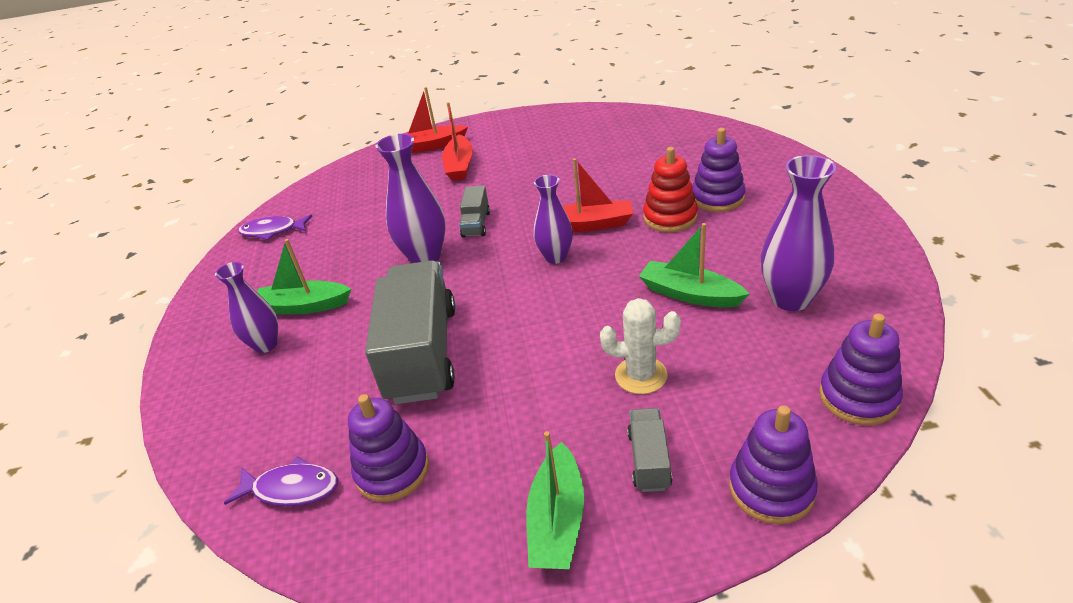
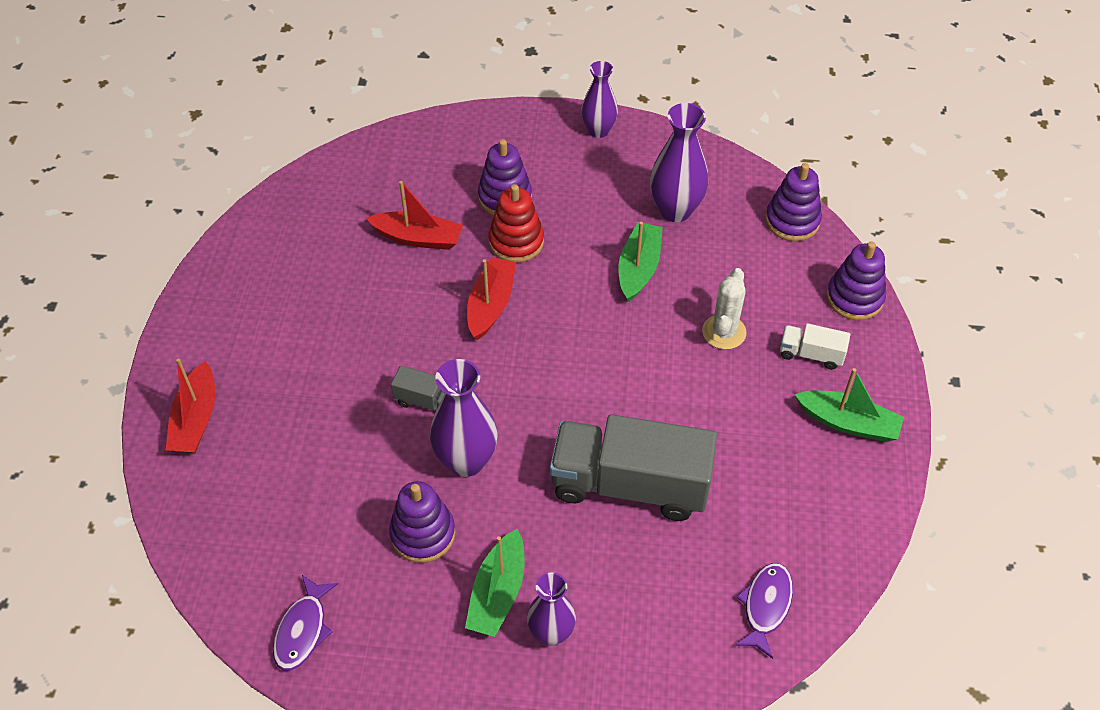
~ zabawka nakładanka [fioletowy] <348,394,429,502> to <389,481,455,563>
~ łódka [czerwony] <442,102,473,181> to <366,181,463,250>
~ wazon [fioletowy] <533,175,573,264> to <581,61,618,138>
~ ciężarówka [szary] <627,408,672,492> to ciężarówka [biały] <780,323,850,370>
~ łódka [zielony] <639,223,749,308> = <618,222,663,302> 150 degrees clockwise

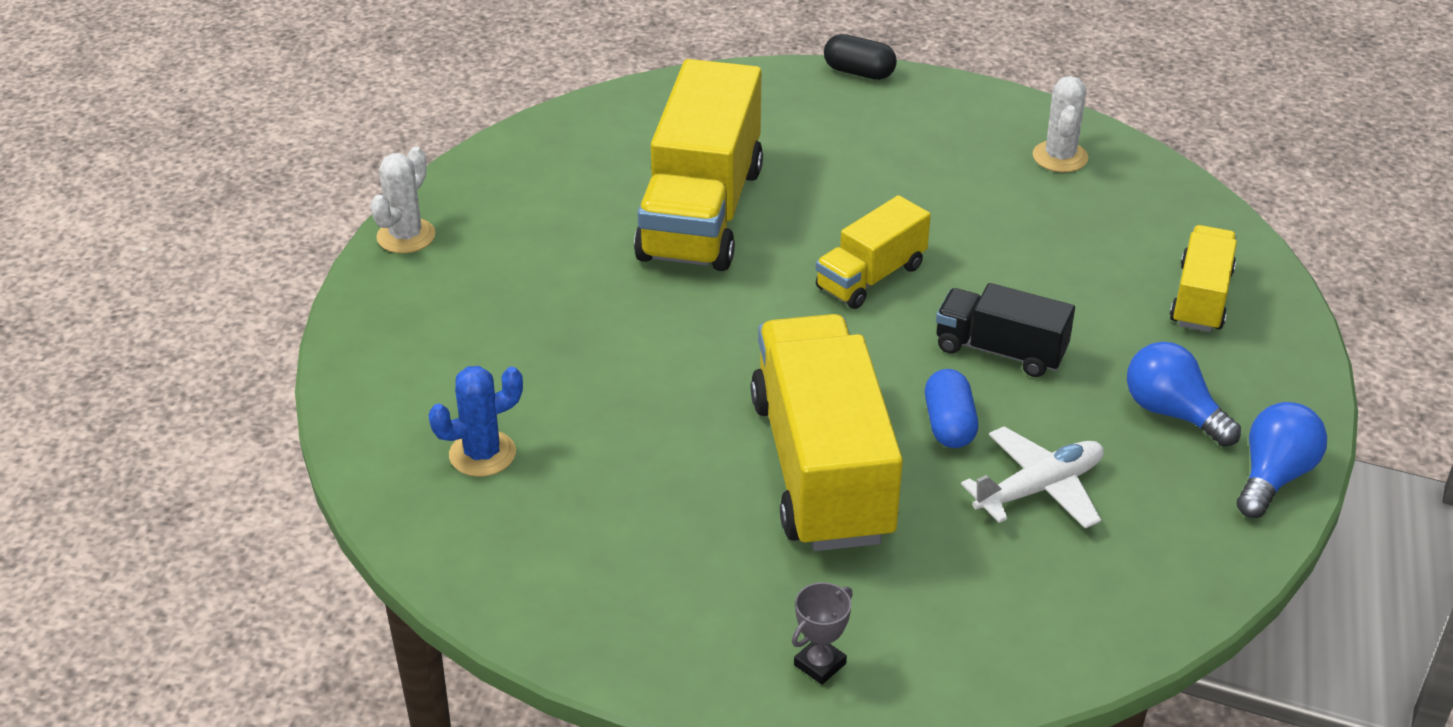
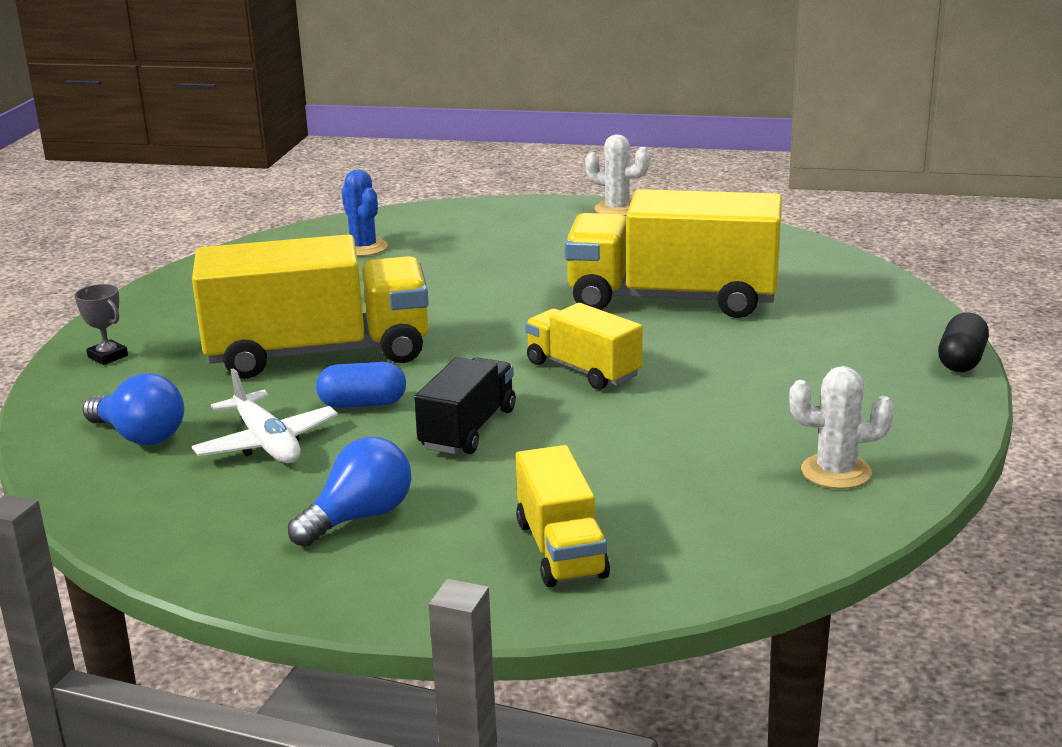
~ żarówka [niebieski] <1237,402,1327,518> to <82,373,184,445>
~ ciężarówka [żółty] <1170,225,1237,332> = <516,445,610,587> 60 degrees clockwise

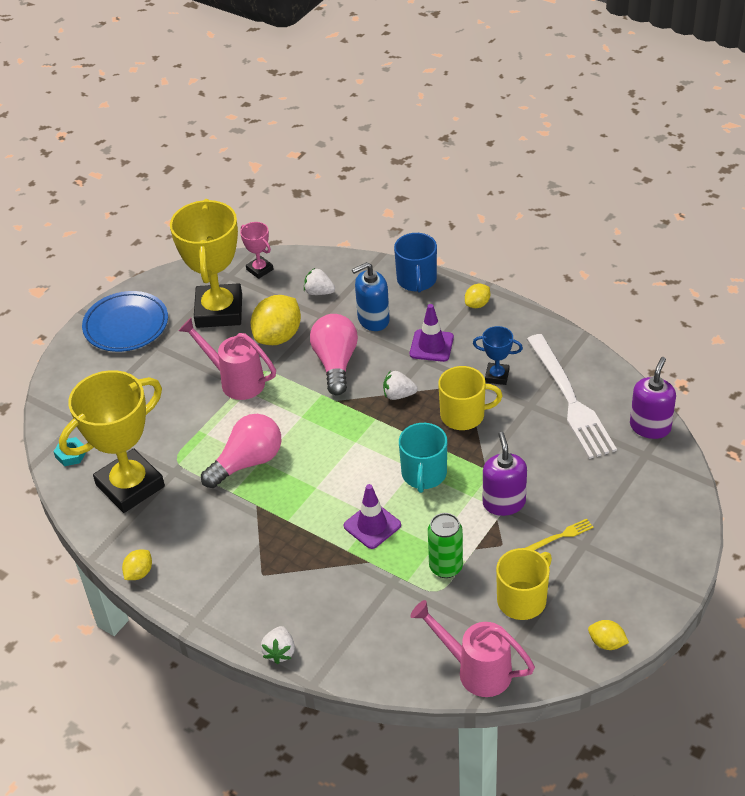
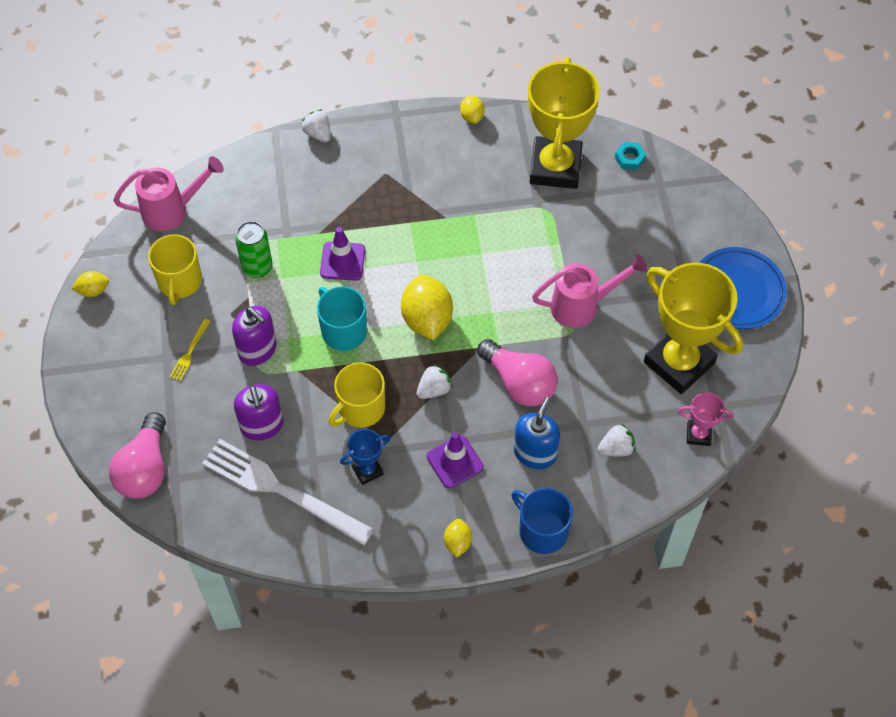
~ żarówka [różowy] <201,414,281,488> to <109,412,166,499>
~ cytryna [żółty] <251,295,301,345> to <401,275,453,340>
~ dozownik mydła [fioletowy] <630,357,676,439> to <234,384,283,440>

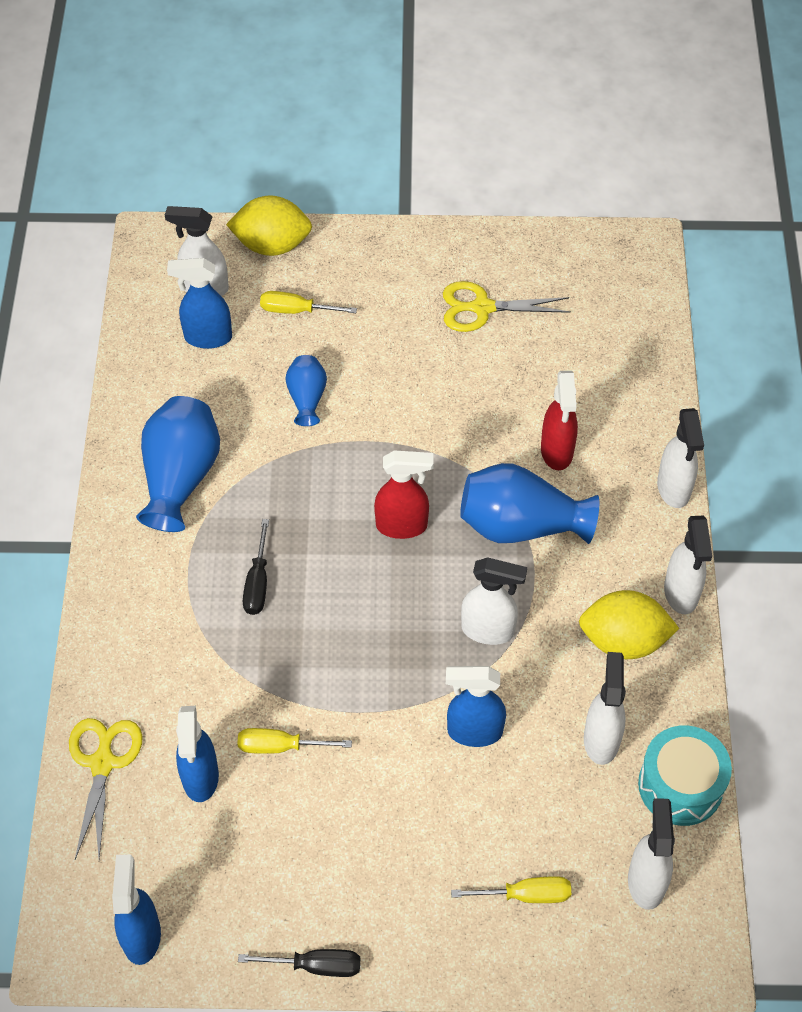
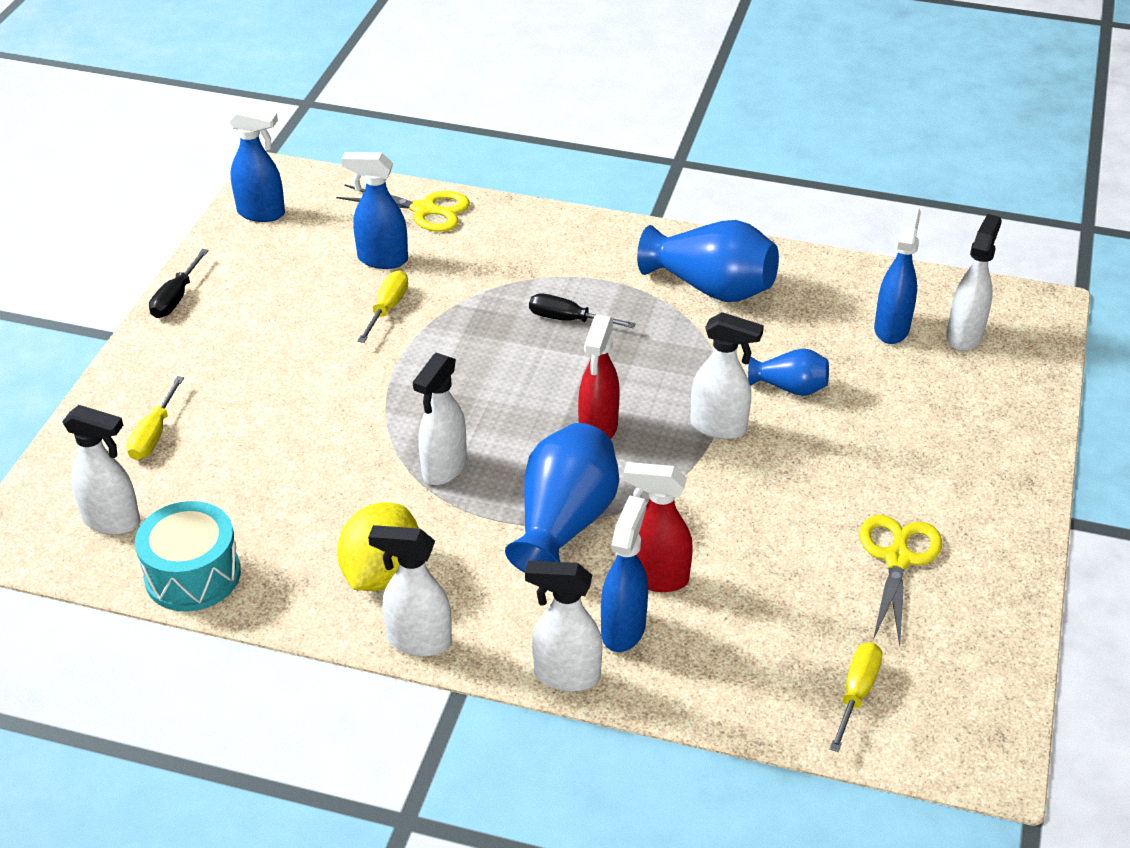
- cytryna [żółty] <226,195,312,256>
~ śrubokręt [żółty] <260,291,357,314> to <830,642,882,752>
~ spryskiwacz [niebieski] <446,666,506,747> to <601,495,648,652>
~ spryskiwacz [biały] <584,652,626,765> to <690,312,764,439>

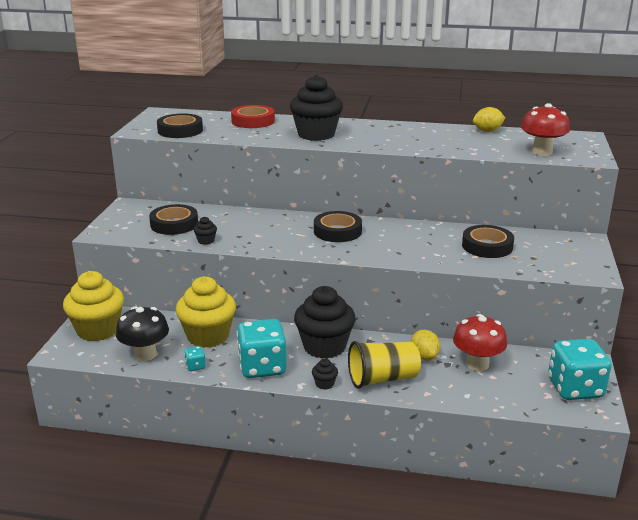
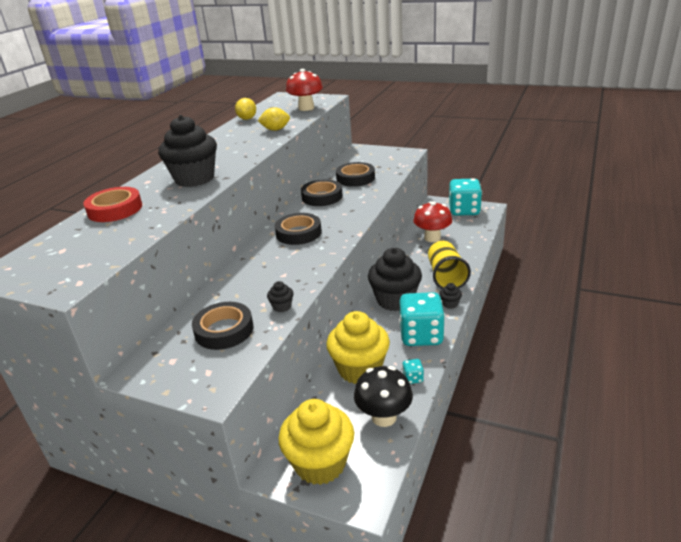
~ taśma klejąca [czarny] <157,113,203,138> to <301,179,343,206>
~ cytryna [żółty] <411,330,441,360> to <258,107,290,131>

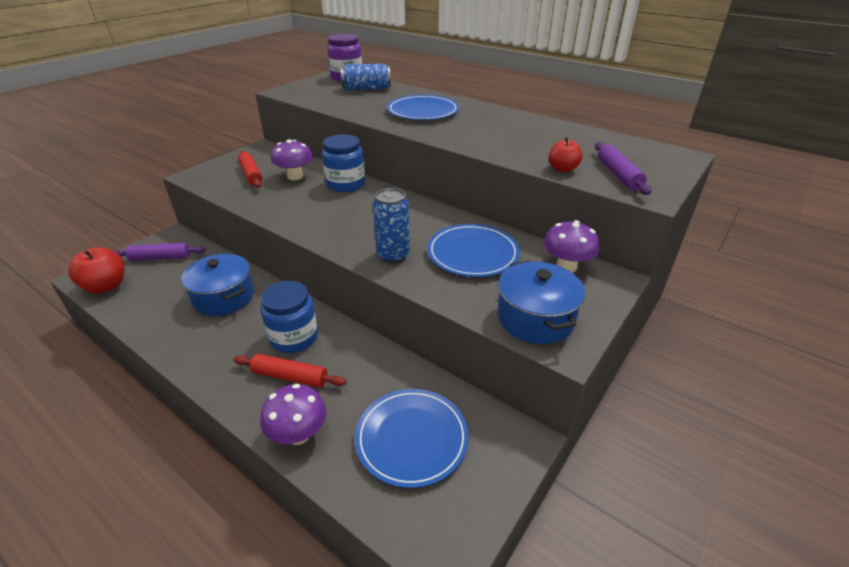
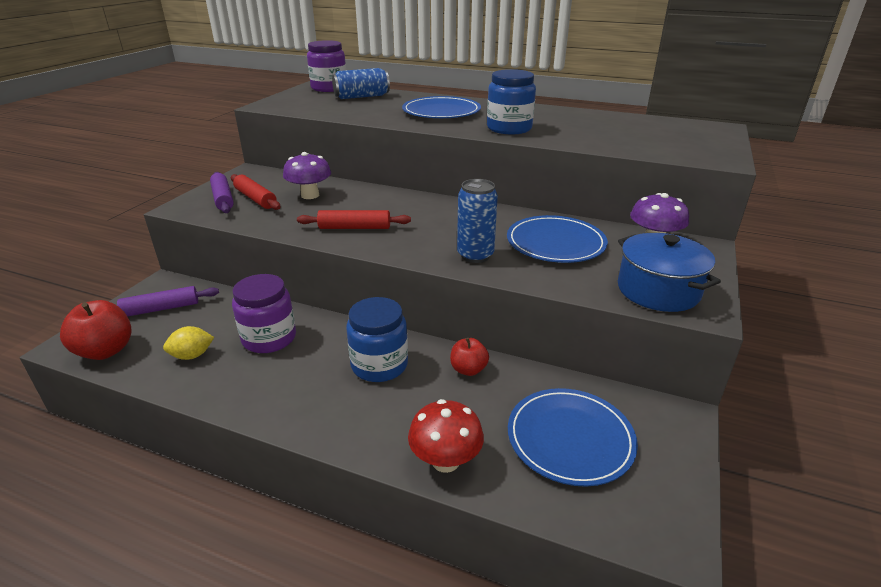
+ cytryna [żółty] <163,326,214,360>
~ wałek do ciasta [czerwony] <233,354,346,388> to <297,210,411,229>
~ słoik [niebieski] <322,134,365,192> to <487,69,536,134>
~ jabłko [czerwony] <549,138,583,173> to <450,338,489,376>
~ wałek do ciasta [fioletowy] <595,142,651,195> to <210,172,234,213>
~ garnek [niebieski] <181,254,254,316> to słoik [fioletowy] <232,274,296,353>
~ grzyb [fioletowy] <260,384,326,445> to grzyb [czerwony] <408,399,484,473>

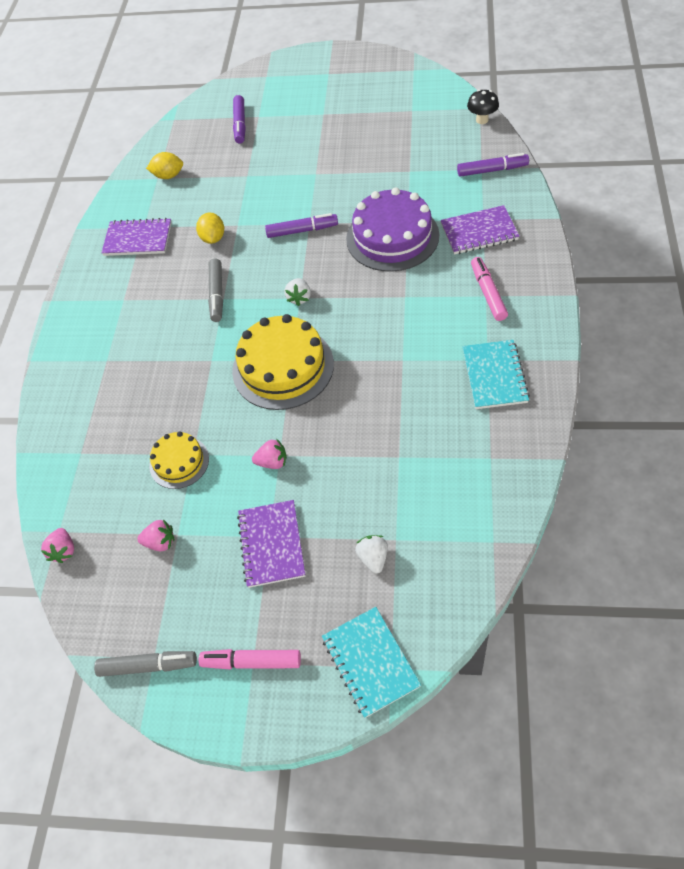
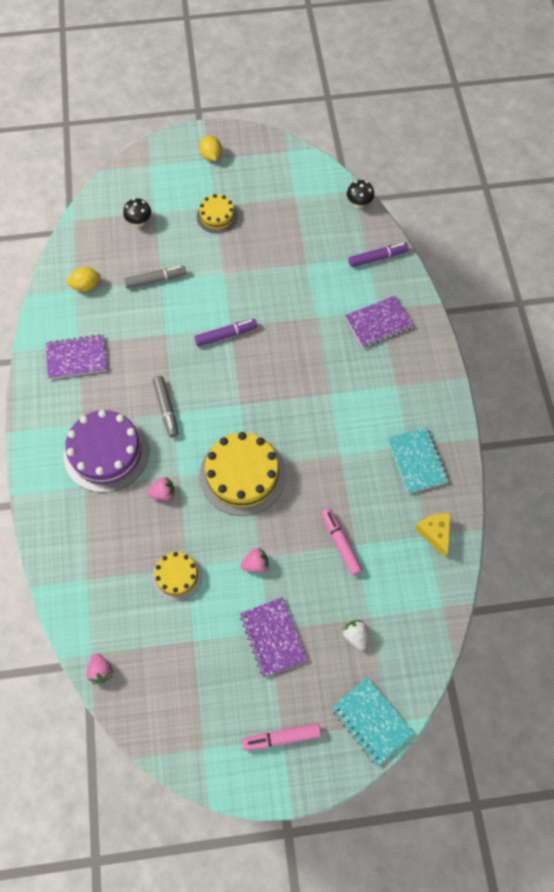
- truskawka [biały] <284,278,311,306>
+ tort [żółty] <197,194,238,234>
+ ser [żółty] <415,513,451,557>
~ flamaster [szary] <94,651,197,677> to <124,266,187,289>
~ truskawka [różowy] <137,519,174,551> to <147,477,174,501>
~ cytryna [żółty] <196,213,224,244> to <199,135,222,161>
~ tort [fioletowy] <346,187,439,272> to <63,410,149,493>
~ flamaster [różowy] <471,257,508,321> to <321,508,363,576>
~ flamaster [fioletowy] <233,95,246,144> to grzyb [czarny] <123,198,151,227>

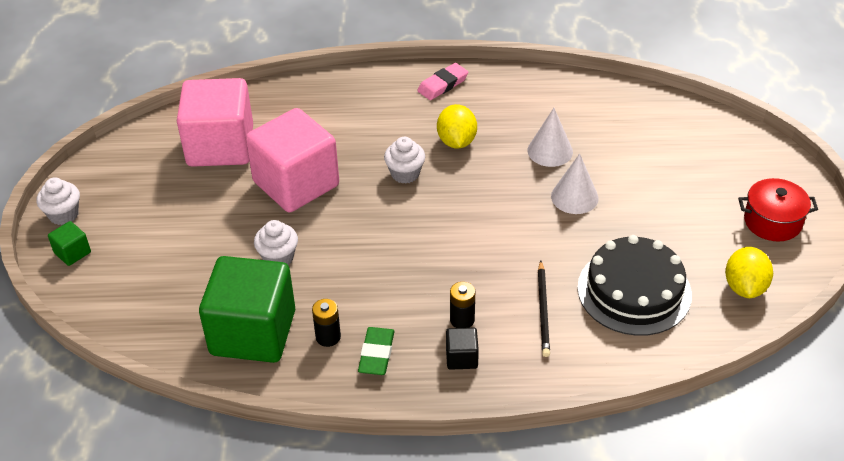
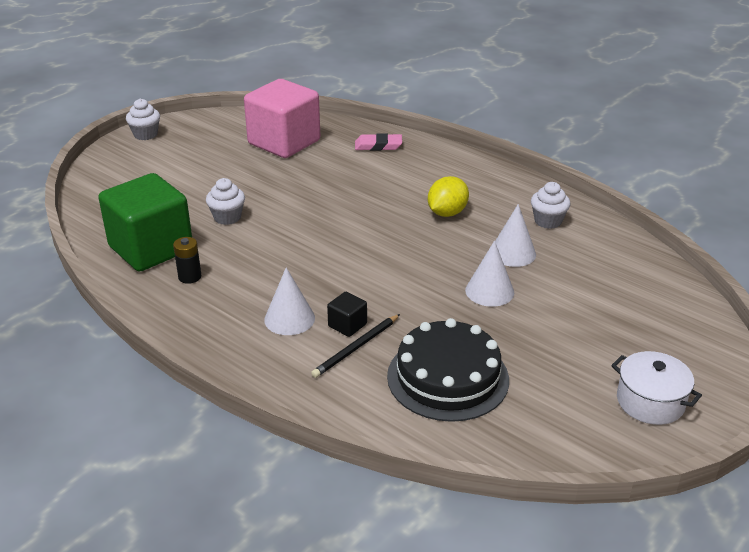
- sześcian [zielony] <48,221,91,266>
- sześcian [różowy] <246,108,339,212>
- gumka do mazania [zielony] <358,327,395,375>
- cytryna [żółty] <725,247,773,298>
~ muffinka [biały] <384,137,425,184> to <531,182,570,229>
~ gumka do mazania [różowy] <417,63,468,100> to <355,133,402,151>
~ sześcian [czarny] <446,327,479,370> to <327,292,367,337>
~ bateria [czarny] <450,282,475,328> to stożek [biały] <264,267,315,335>
~ garnek [czerwony] <738,178,818,241> to garnek [biały] <611,351,702,425>

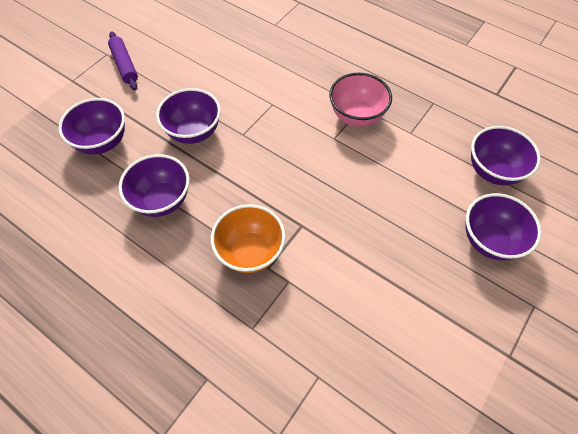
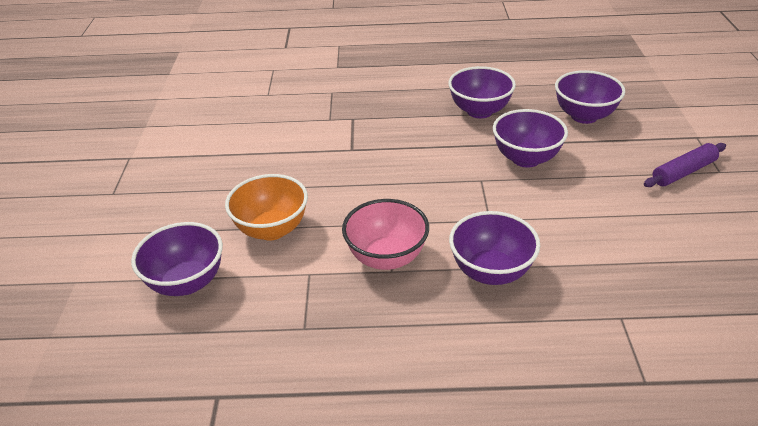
~ miska [pomarańczowy] <211,204,286,273> to <225,174,308,240>
~ miska [fioletowy] <466,193,542,261> to <449,211,540,285>
~ wałek do ciasta [fioletowy] <108,31,138,90> = <644,143,726,187> 60 degrees counterclockwise

